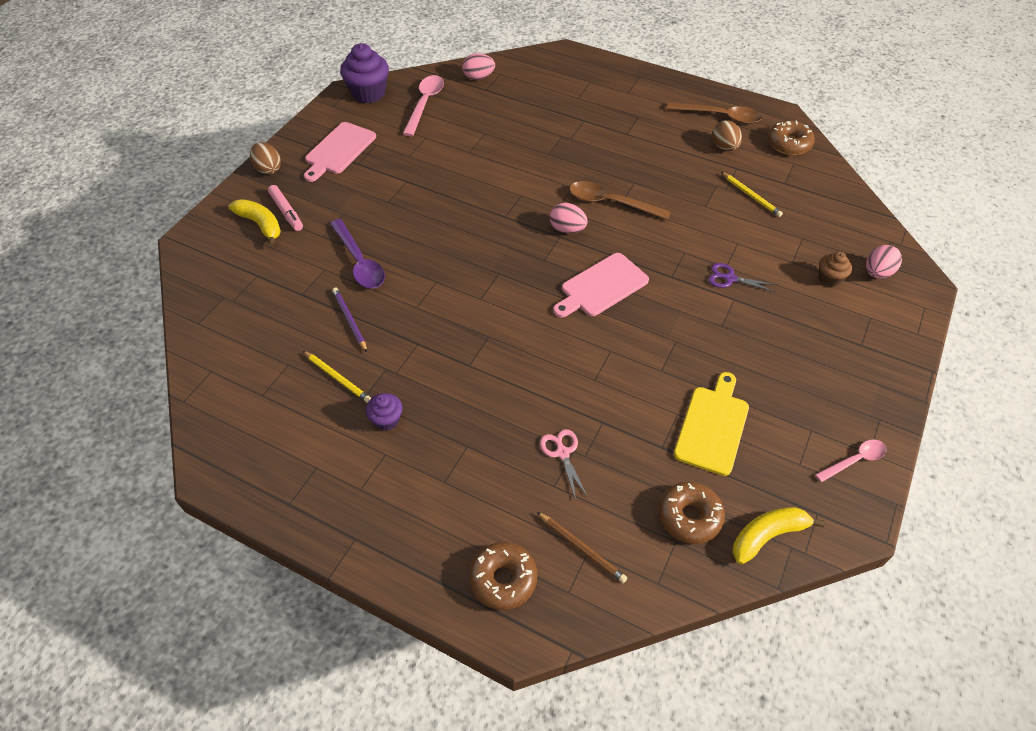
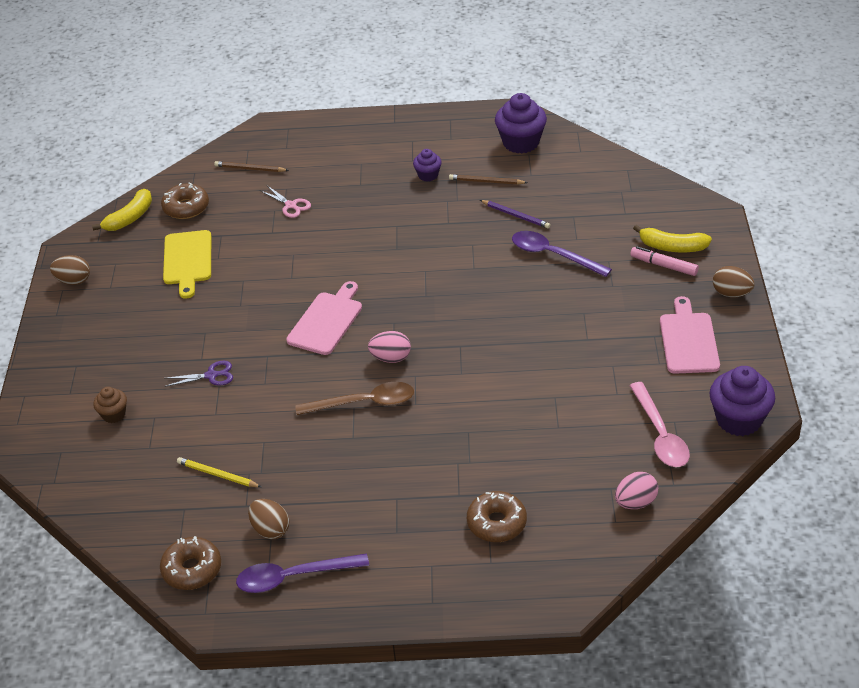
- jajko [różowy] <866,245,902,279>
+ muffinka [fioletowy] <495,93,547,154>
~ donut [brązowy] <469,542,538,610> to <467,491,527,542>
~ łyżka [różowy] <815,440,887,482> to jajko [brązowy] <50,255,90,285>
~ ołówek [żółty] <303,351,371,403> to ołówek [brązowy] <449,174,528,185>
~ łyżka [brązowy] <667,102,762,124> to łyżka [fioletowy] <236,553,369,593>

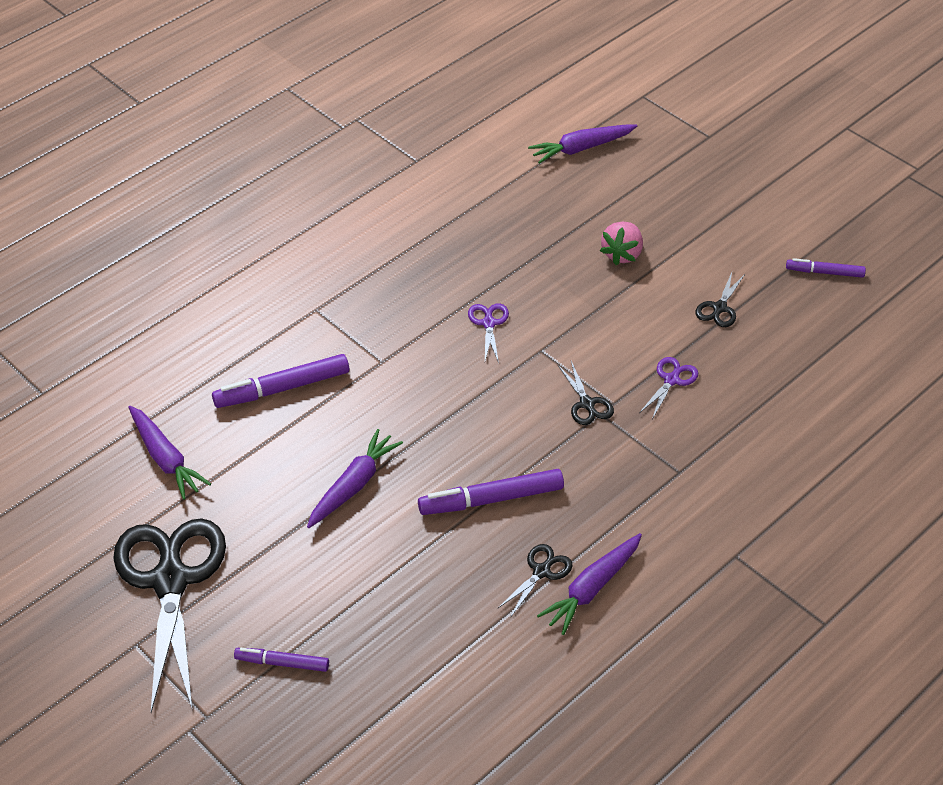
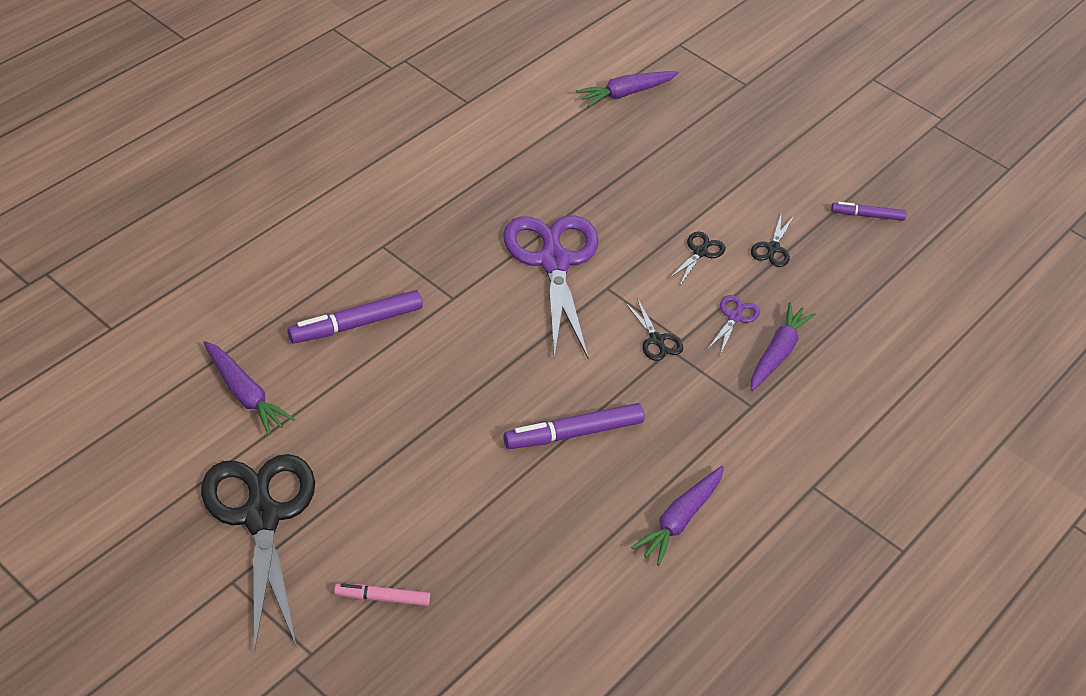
- truskawka [różowy] <600,222,643,265>
~ marchewka [fioletowy] <307,429,403,528> to <751,302,816,391>
~ nożyczki [czarny] <497,544,573,618> to <668,232,726,285>
~ flamaster [fioletowy] <234,648,329,672> to flamaster [różowy] <334,583,430,606>
~ nożyczki [fioletowy] <468,303,509,363> = <503,215,599,359> x2.40

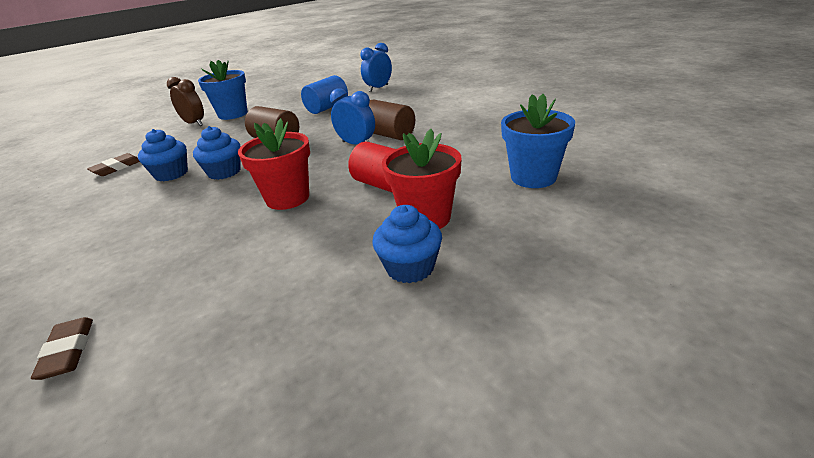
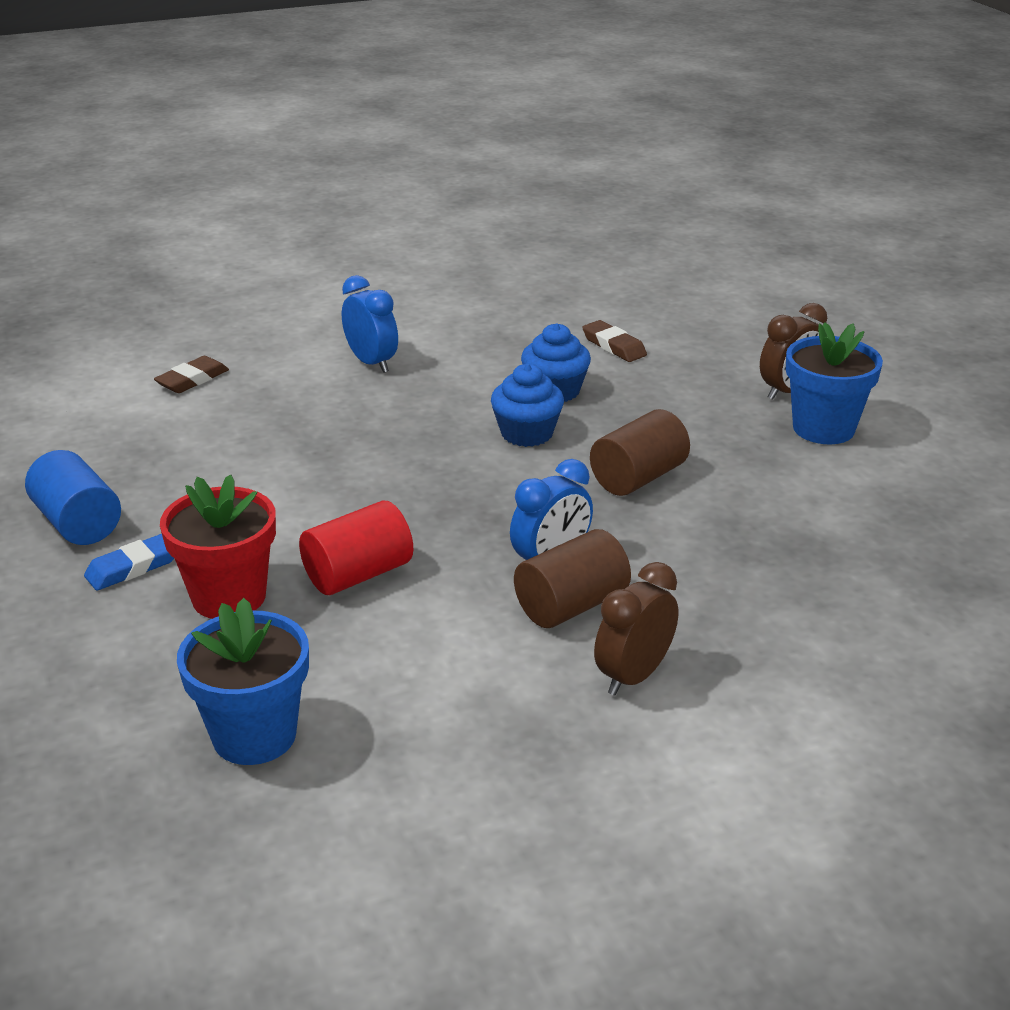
- doniczka [czerwony] <238,118,310,210>
+ budzik [brązowy] <594,562,678,696>
~ walec [niebieski] <301,75,348,114> to <25,450,121,545>
~ budzik [niebieski] <360,43,392,92> to <342,275,398,373>
~ muffinka [niebieski] <372,205,442,283> to gumka do mazania [niebieski] <84,534,174,591>
~ gumka do mazania [brązowy] <31,317,93,380> = <154,356,229,393> 45 degrees counterclockwise

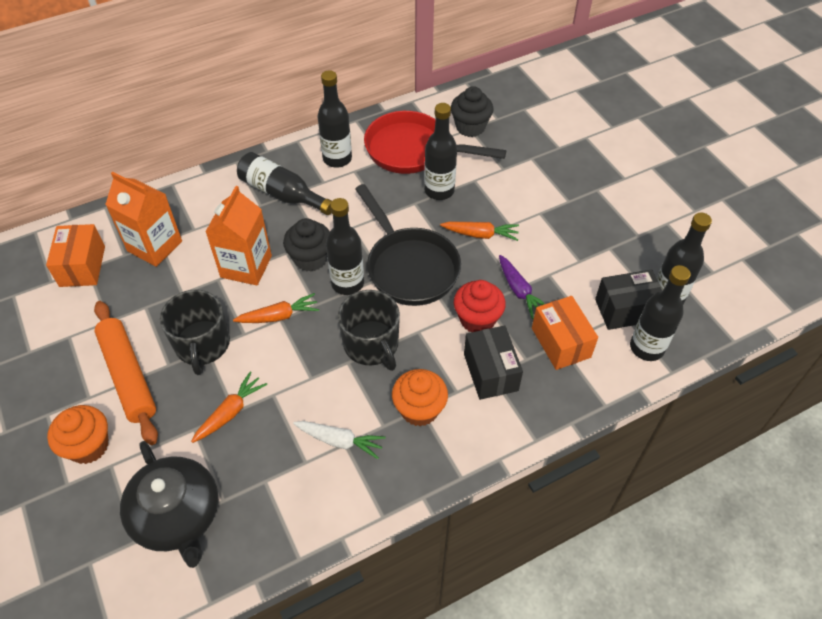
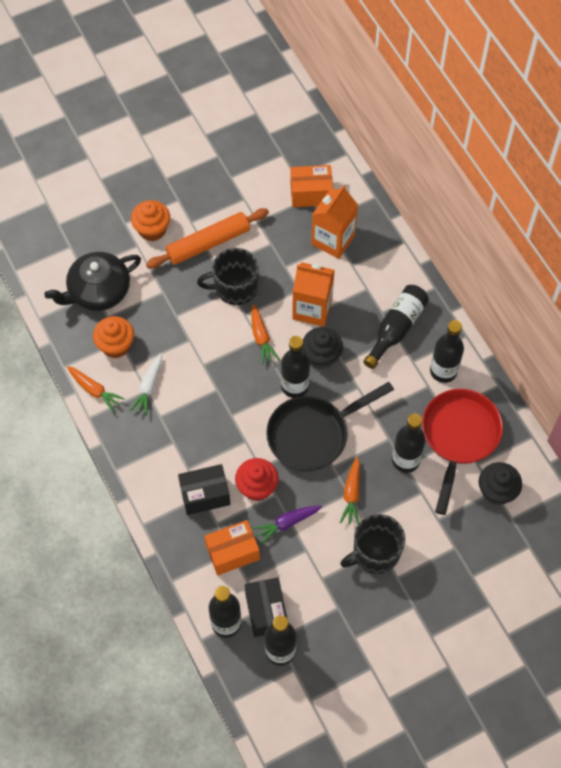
~ marchewka [pomarańczowy] <191,372,267,443> to <67,366,125,412>
~ kubek [czarny] <338,290,400,371> to <340,514,405,574>
~ muffinka [pomarańczowy] <392,369,448,427> to <93,316,134,358>

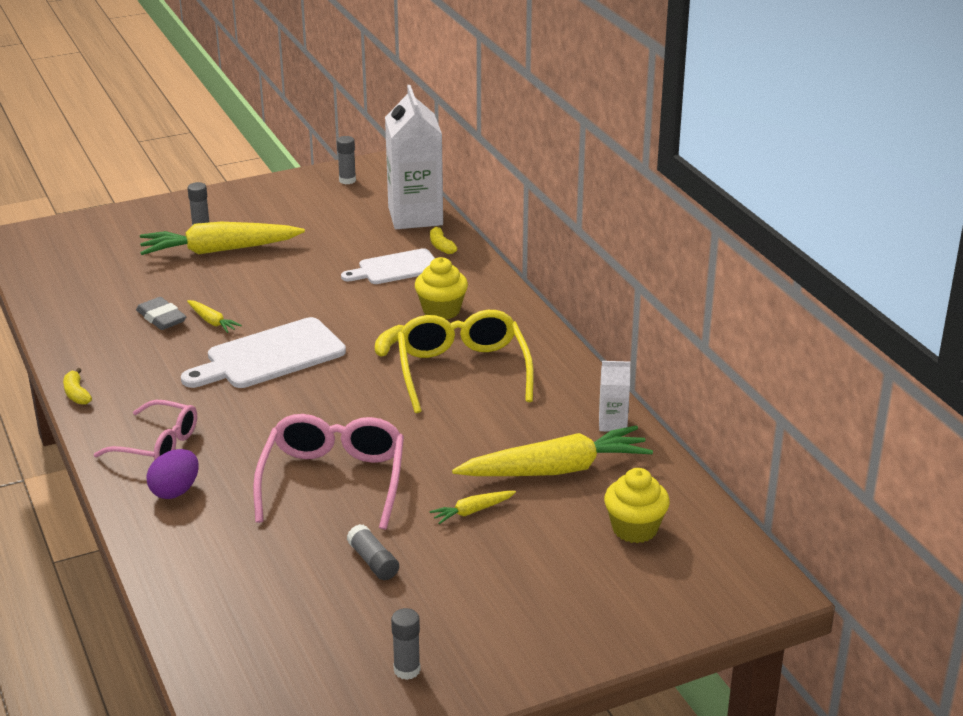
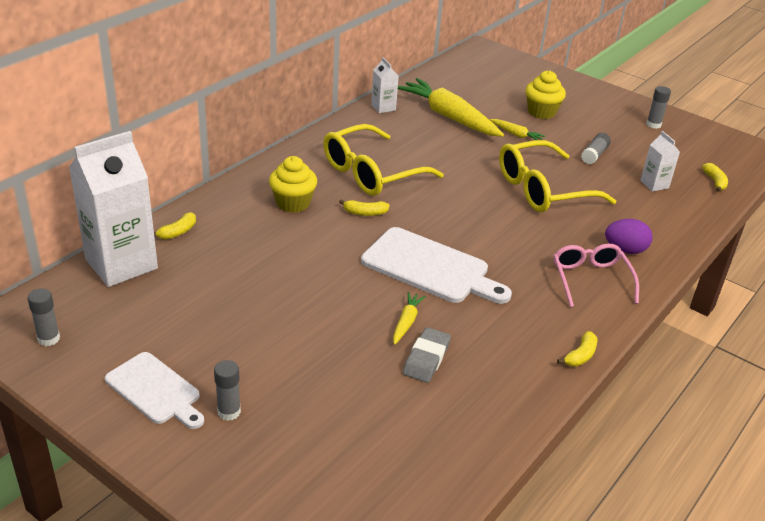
- marchewka [żółty] <140,222,305,255>
+ karton mleka [biały] <640,131,680,192>
+ banan [żółty] <702,163,728,192>
~ deska do krojenia [biały] <341,248,435,284> to <105,352,204,429>
~ muffinka [żółty] <604,468,670,543> to <525,70,566,119>
~ okulary [różowy] <253,414,404,530> to okulary [żółty] <499,140,616,212>

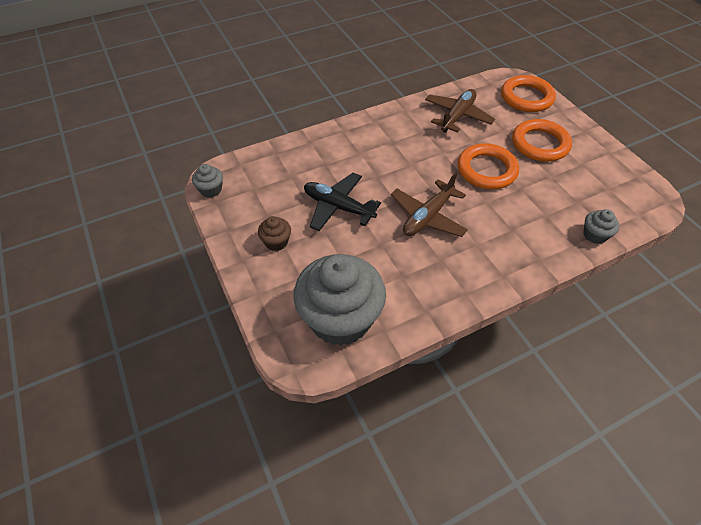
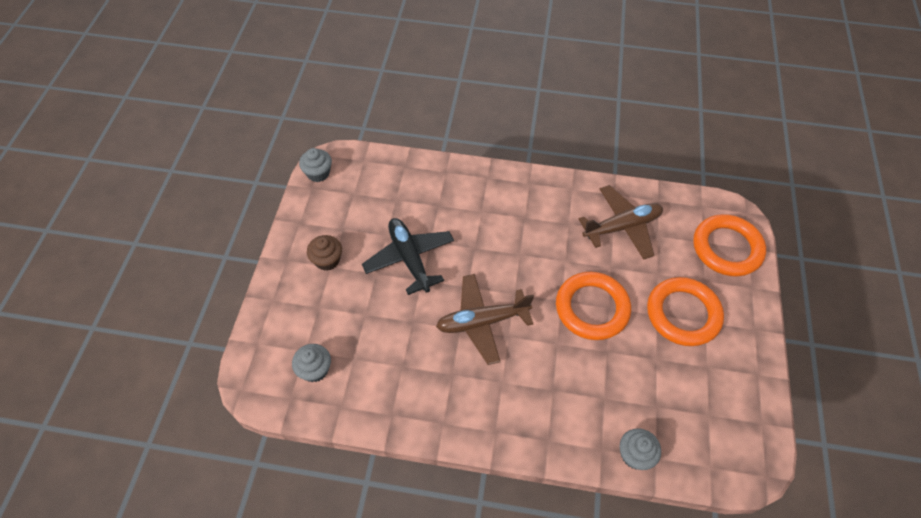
~ muffinka [szary] <293,254,386,346> = <292,344,331,382> x0.42

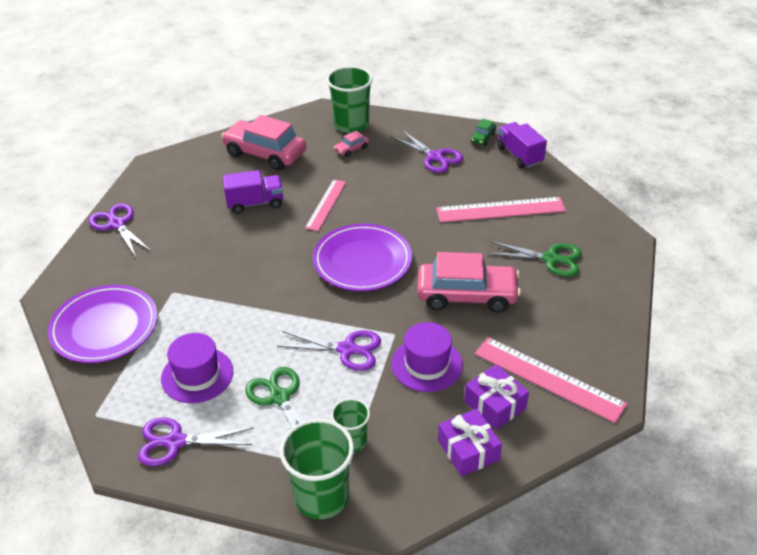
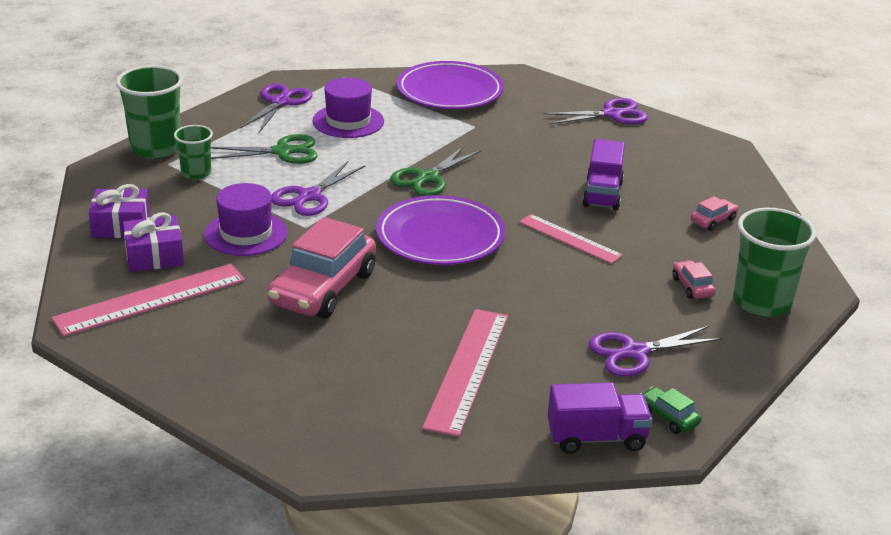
~ nożyczki [zielony] <487,241,582,277> to <390,145,481,196>
~ samochód [różowy] <221,115,306,171> = <690,196,738,231> x0.43

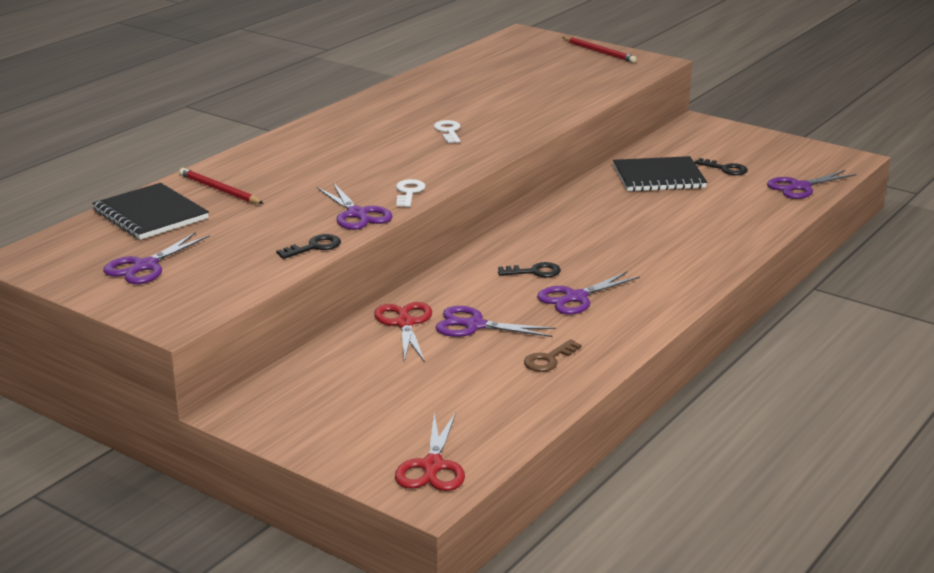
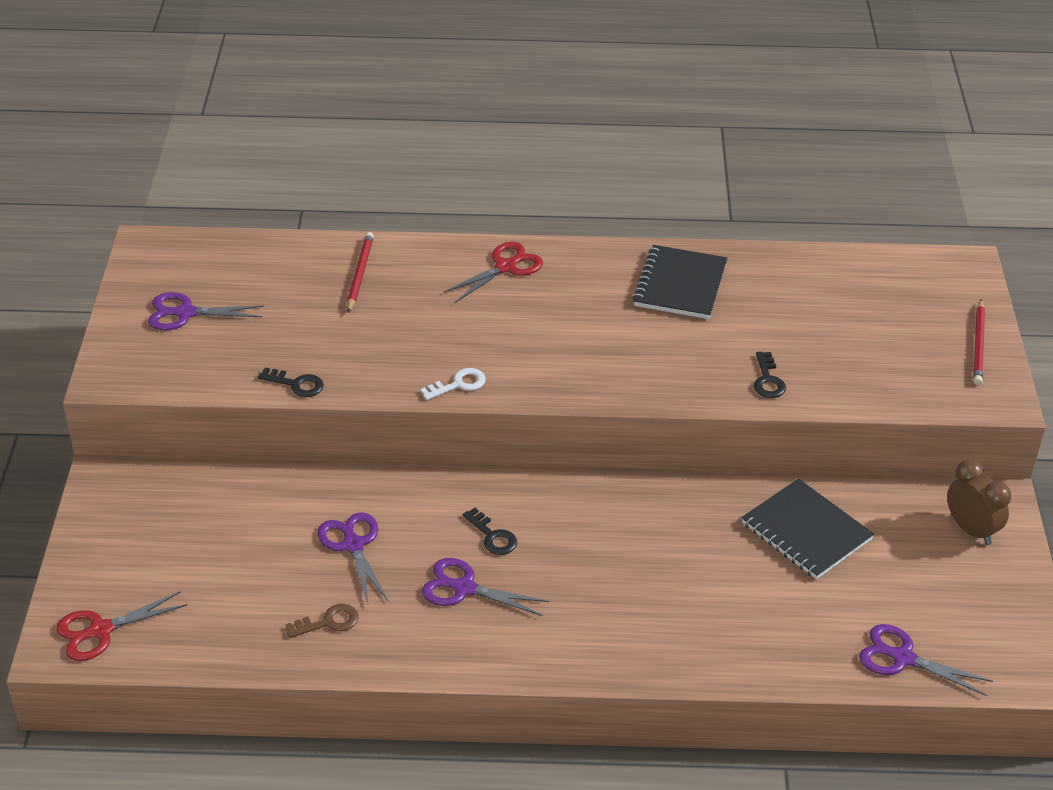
- nożyczki [fioletowy] <317,183,393,230>
- klucz [biały] <434,120,460,143>
+ budzik [brązowy] <947,459,1011,545>
~ zeszyt [czarny] <92,183,209,240> to <632,245,728,319>
~ nożyczki [czerwony] <374,302,432,362> to <443,242,543,303>
~ klucz [czarny] <694,158,748,175> to <754,352,786,398>
~ klucz [brązowy] <524,339,581,372> = <285,604,359,638> 150 degrees clockwise

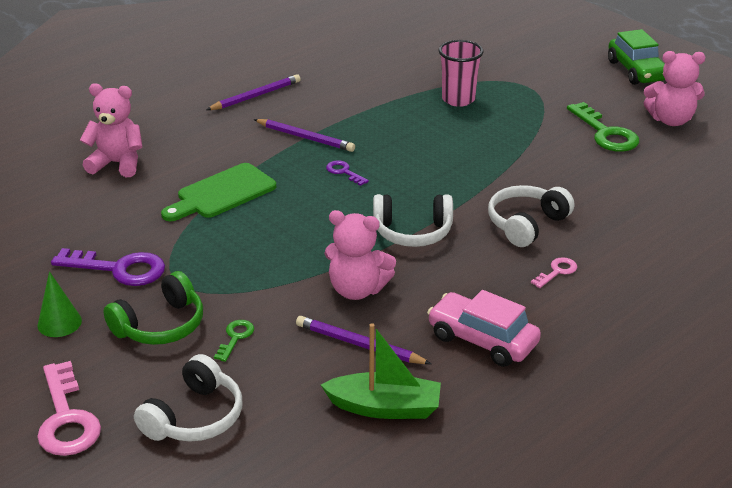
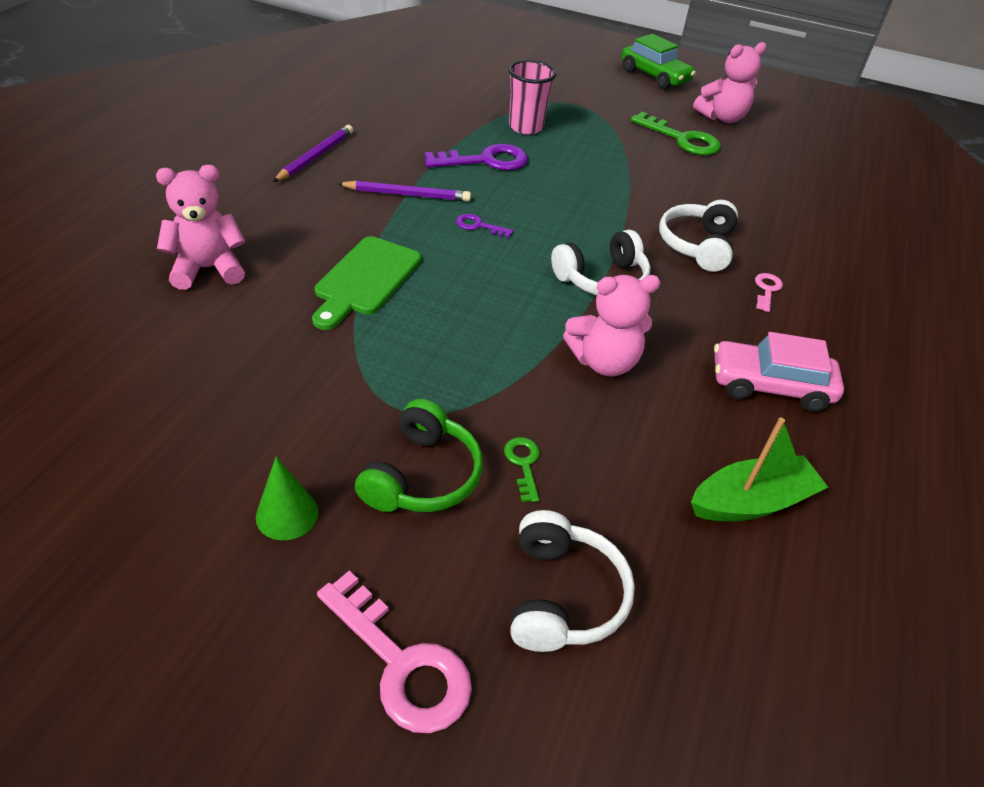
- ołówek [fioletowy] <296,316,431,364>
~ klucz [fioletowy] <51,248,165,286> to <425,144,528,170>

